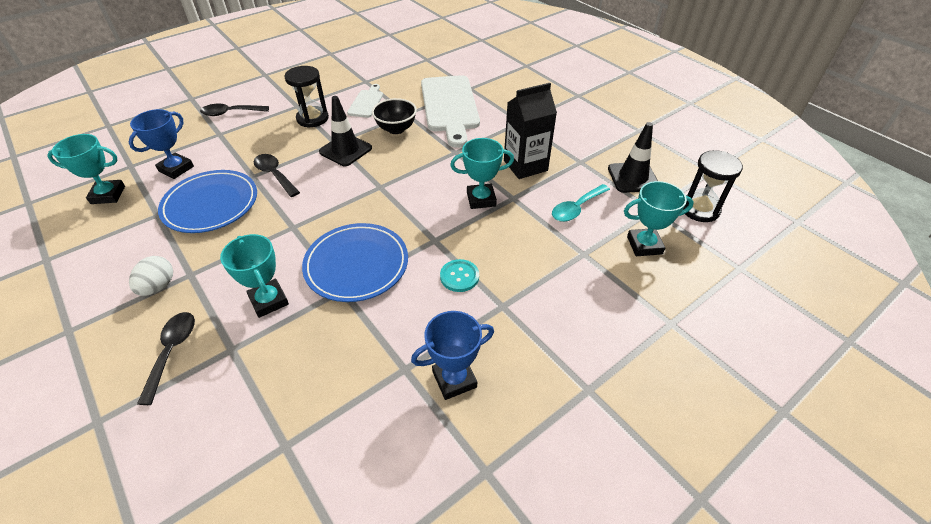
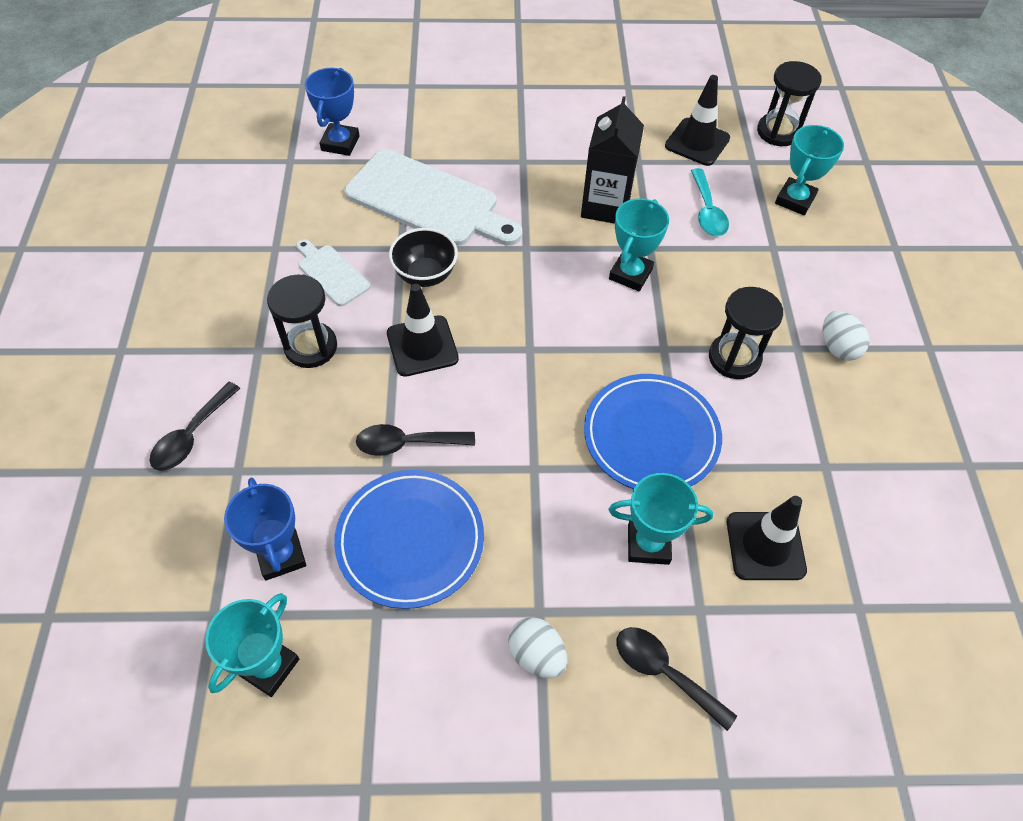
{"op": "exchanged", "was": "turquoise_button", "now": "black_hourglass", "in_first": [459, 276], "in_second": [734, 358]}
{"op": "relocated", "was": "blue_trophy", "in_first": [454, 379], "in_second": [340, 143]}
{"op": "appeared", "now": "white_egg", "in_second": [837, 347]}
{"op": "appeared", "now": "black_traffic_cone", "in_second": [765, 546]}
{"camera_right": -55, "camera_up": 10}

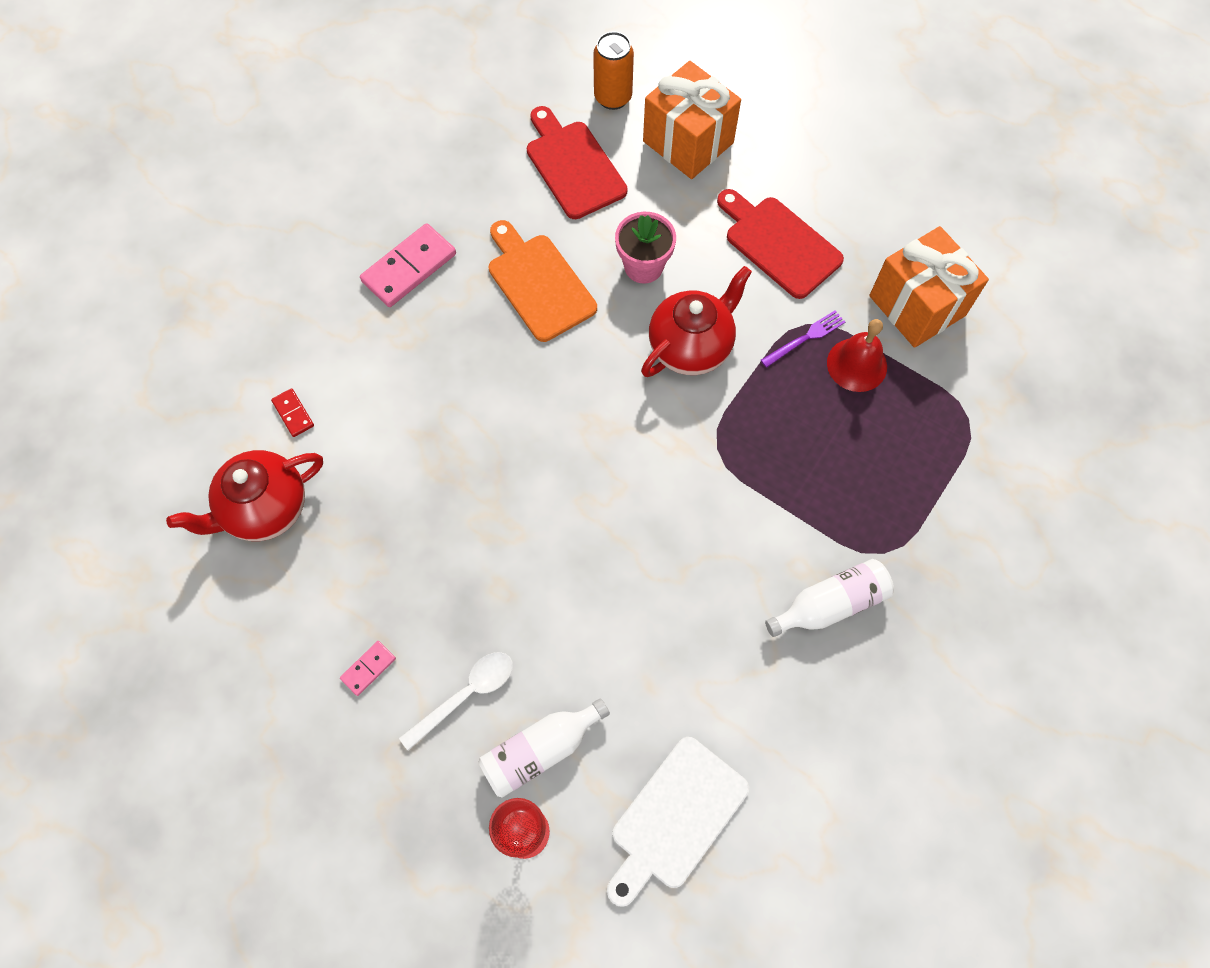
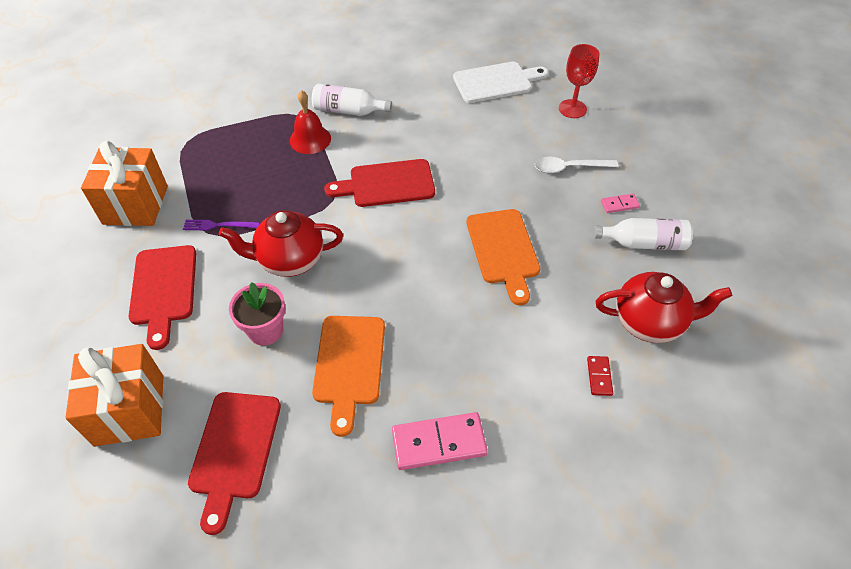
{"op": "missing", "was": "orange_can", "in_first": [613, 97]}
{"op": "relocated", "was": "red_bell", "in_first": [857, 364], "in_second": [310, 139]}
{"op": "relocated", "was": "white_bottle", "in_first": [540, 750], "in_second": [643, 243]}
{"op": "appeared", "now": "red_cutting_board", "in_second": [387, 184]}
{"op": "appeared", "now": "orange_cutting_board", "in_second": [503, 250]}
{"camera_right": -145, "camera_up": -15}

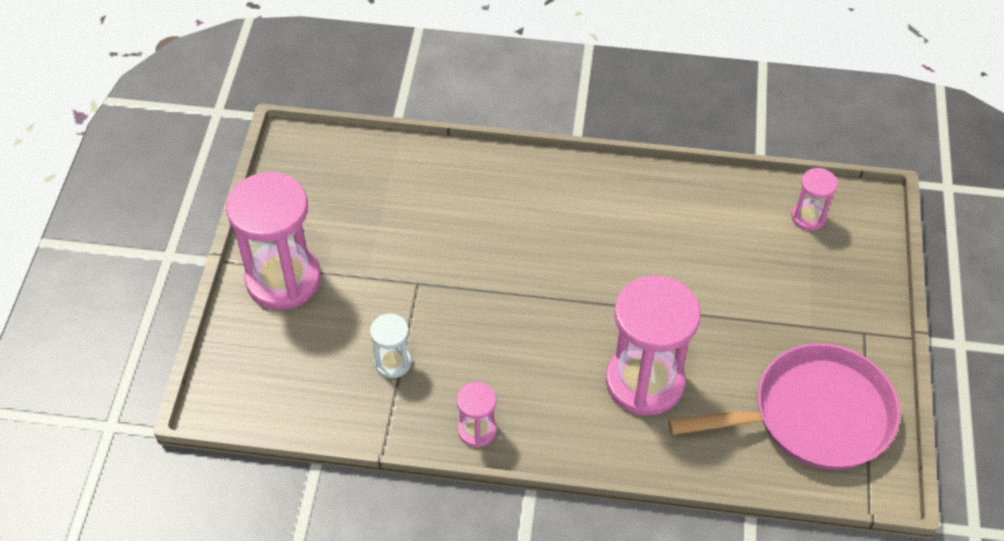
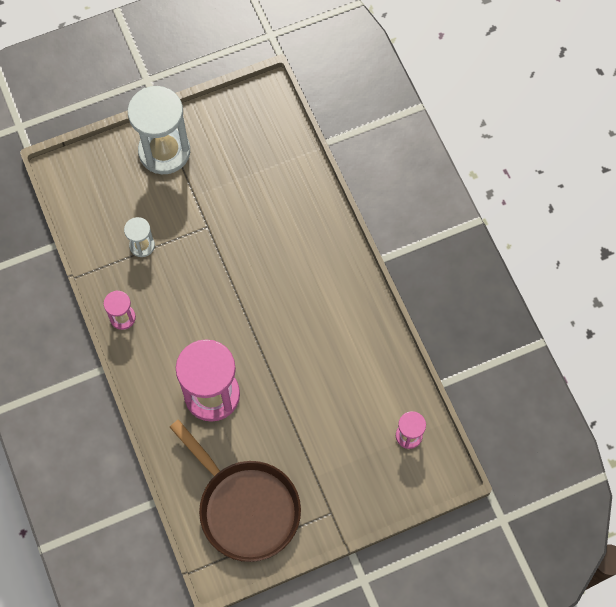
{"op": "colour", "was": "pink_hourglass", "now": "white_hourglass", "in_first": [283, 279], "in_second": [164, 151]}
{"op": "colour", "was": "pink_pan", "now": "brown_pan", "in_first": [812, 416], "in_second": [245, 507]}
{"camera_right": 60, "camera_up": 15}

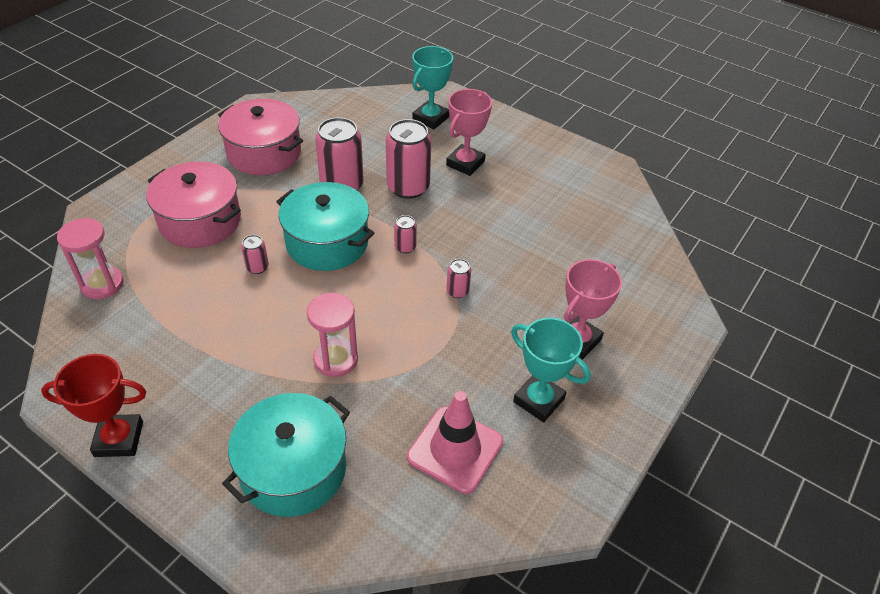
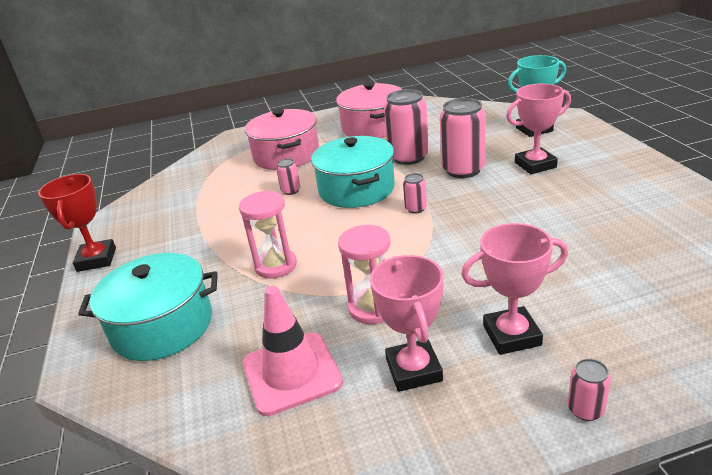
{"op": "relocated", "was": "pink_hourglass", "in_first": [102, 284], "in_second": [372, 308]}
{"op": "relocated", "was": "pink_can", "in_first": [457, 291], "in_second": [585, 409]}
{"op": "colour", "was": "turquoise_trophy", "now": "pink_trophy", "in_first": [538, 400], "in_second": [414, 370]}
{"op": "spun", "was": "red_trophy", "in_first": [119, 439], "in_second": [96, 259], "clockwise": 45}
{"camera_right": 45, "camera_up": -15}

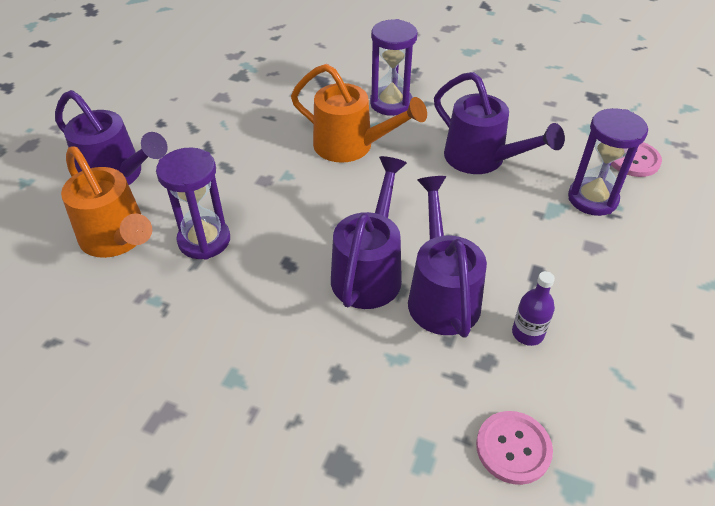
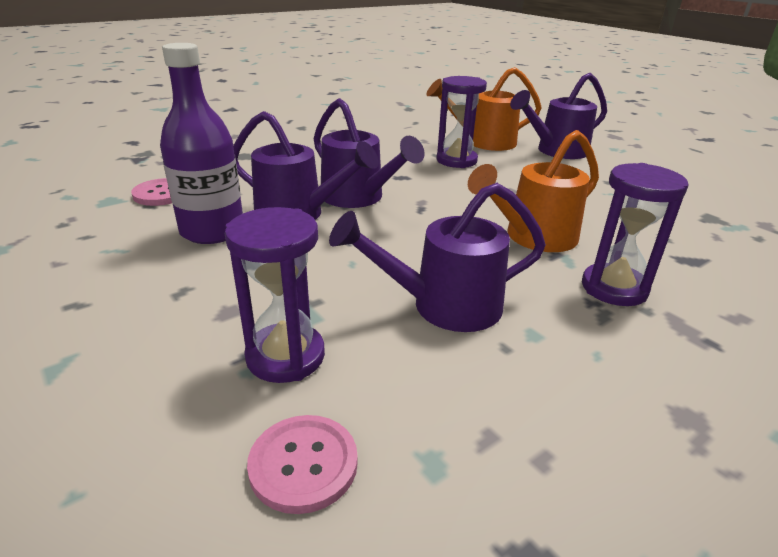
{"op": "size", "was": "purple_bottle", "in_first": [527, 333], "in_second": [212, 231], "ratio": 2.07}
{"camera_right": 120, "camera_up": -15}

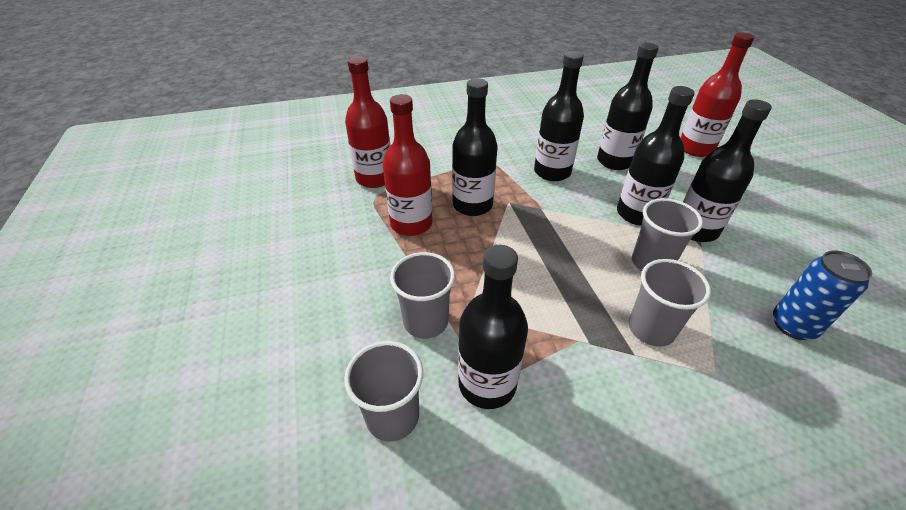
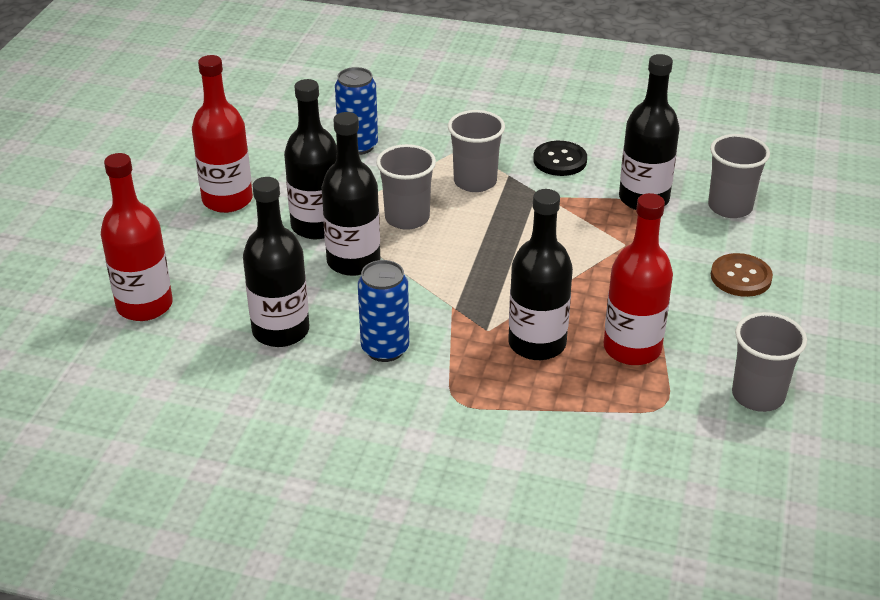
{"op": "exchanged", "was": "black_bottle", "now": "blue_can", "in_first": [552, 172], "in_second": [385, 349]}
{"op": "relocated", "was": "red_bottle", "in_first": [374, 178], "in_second": [227, 200]}
{"op": "relocated", "was": "grey_cup", "in_first": [425, 321], "in_second": [758, 395]}
{"op": "appeared", "now": "black_button", "in_second": [560, 160]}
{"op": "appeared", "now": "brown_button", "in_second": [741, 277]}
{"camera_right": -150, "camera_up": -5}

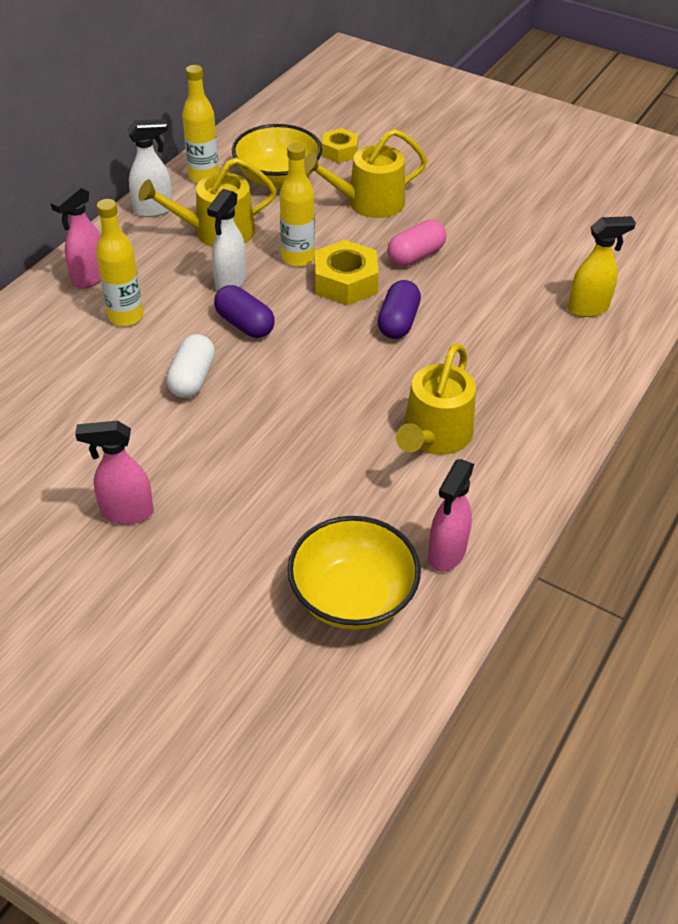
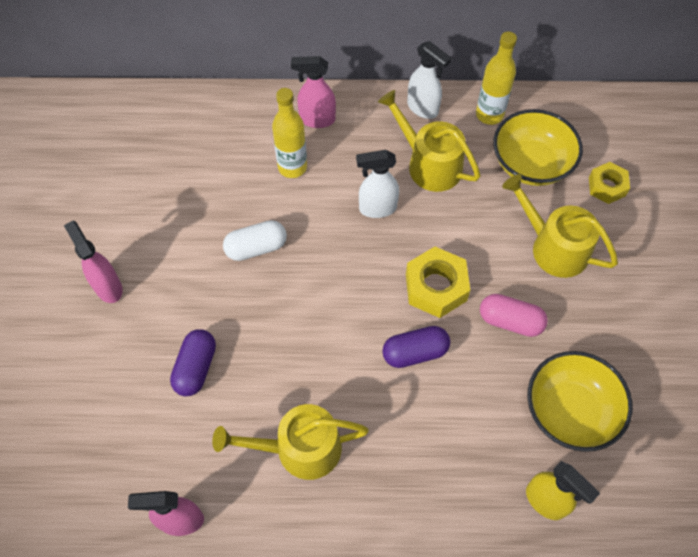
{"op": "missing", "was": "yellow_bottle", "in_first": [298, 258]}
{"op": "relocated", "was": "purple_capsule", "in_first": [245, 324], "in_second": [196, 368]}
{"op": "relocated", "was": "yellow_bowl", "in_first": [353, 596], "in_second": [570, 411]}
{"camera_right": 60, "camera_up": 15}

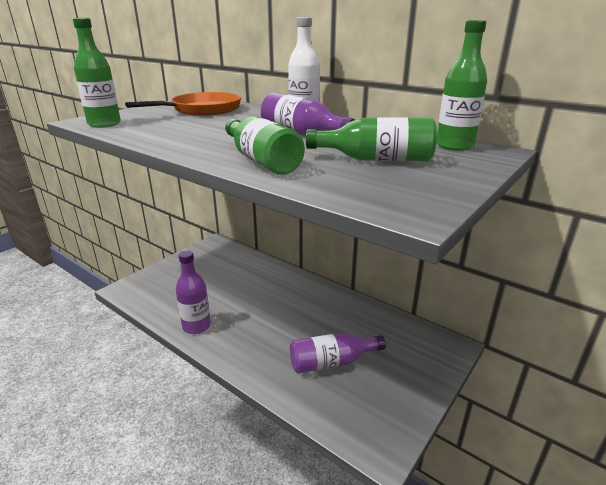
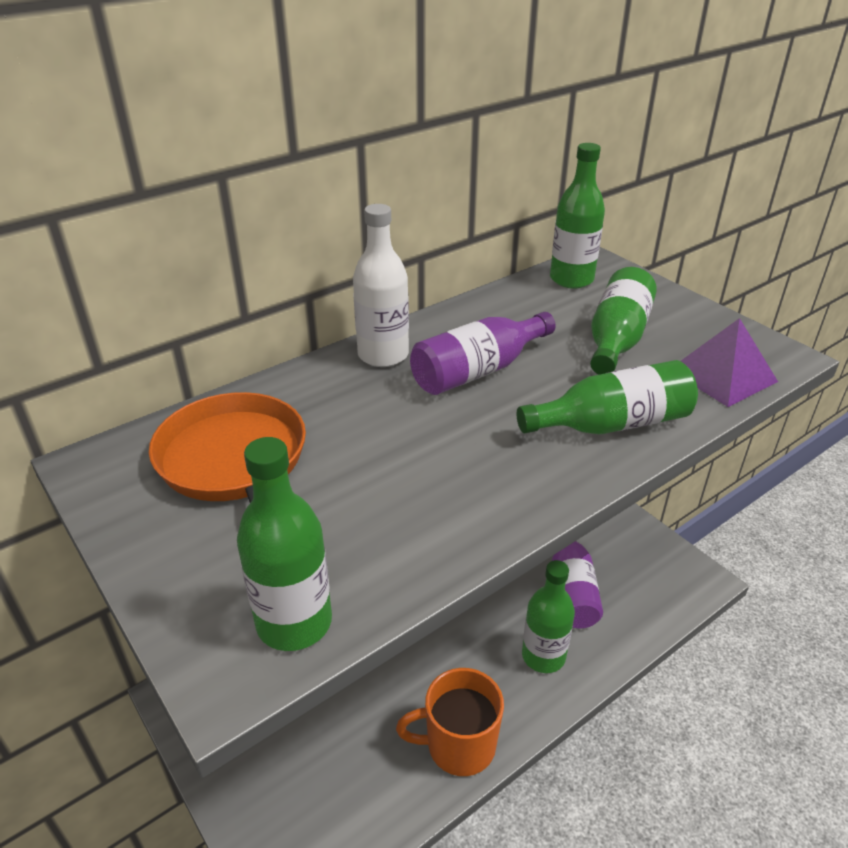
{"op": "exchanged", "was": "purple_bottle", "now": "orange_mug", "in_first": [196, 326], "in_second": [458, 745]}
{"op": "appeared", "now": "purple_pyramid", "in_second": [722, 375]}
{"op": "appeared", "now": "green_bottle", "in_second": [543, 656]}
{"camera_right": -75, "camera_up": 10}

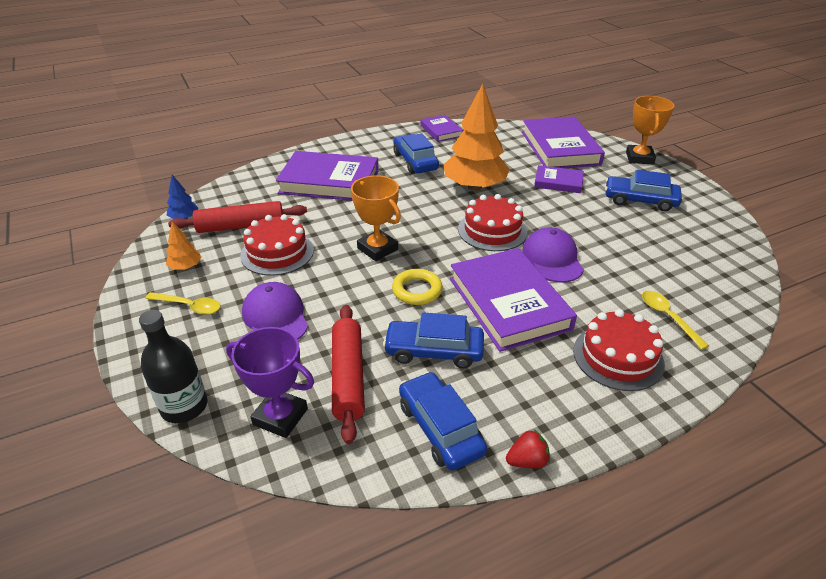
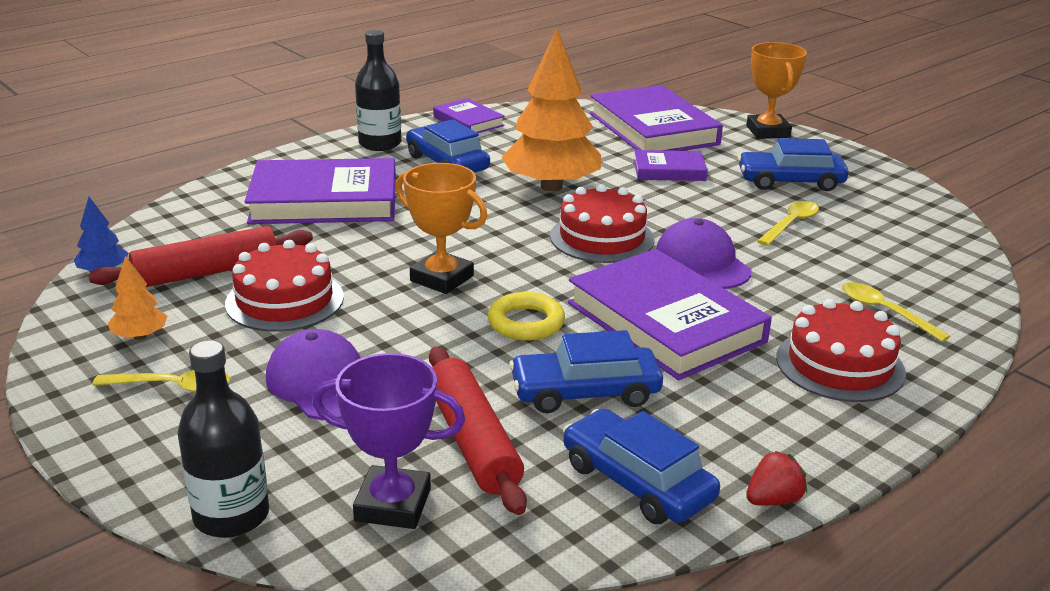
{"op": "appeared", "now": "black_bottle", "in_second": [380, 144]}
{"op": "appeared", "now": "yellow_spoon", "in_second": [790, 224]}
{"camera_right": -15, "camera_up": -10}

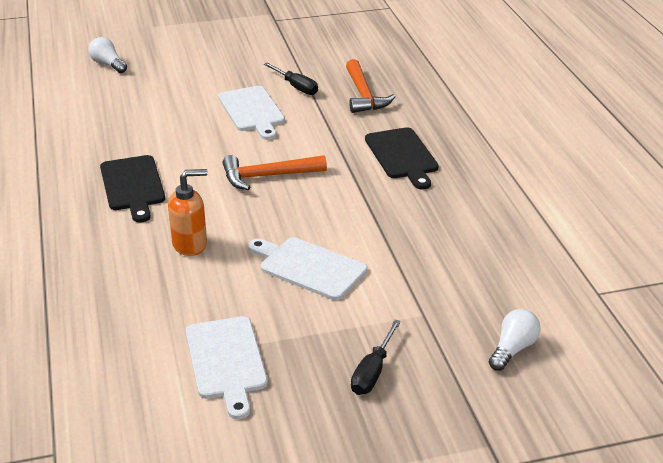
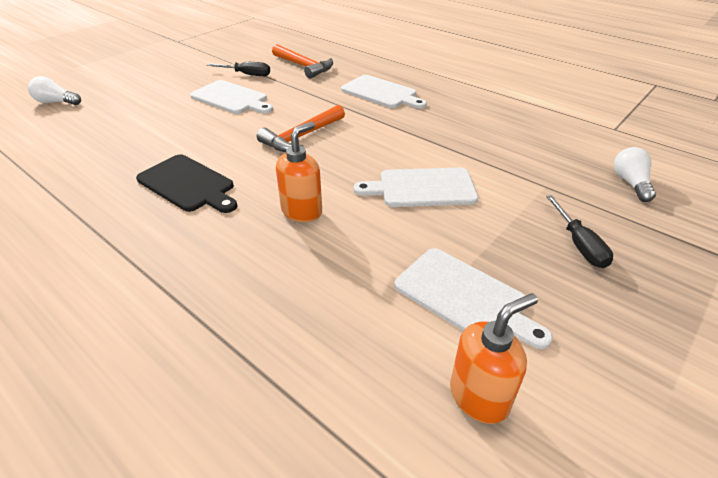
{"op": "colour", "was": "black_cutting_board", "now": "white_cutting_board", "in_first": [402, 156], "in_second": [381, 93]}
{"op": "appeared", "now": "orange_soap_dispenser", "in_second": [479, 396]}
{"camera_right": -35, "camera_up": 5}

